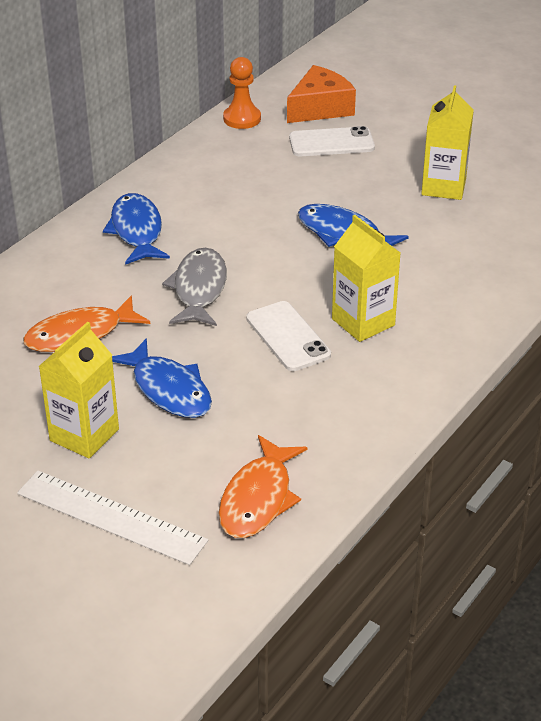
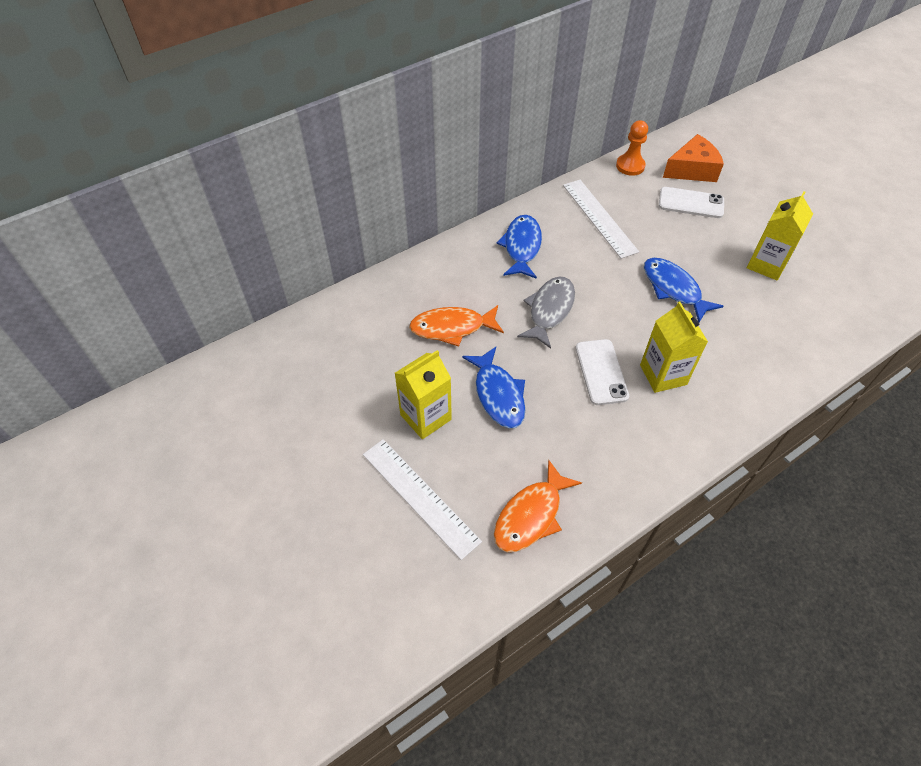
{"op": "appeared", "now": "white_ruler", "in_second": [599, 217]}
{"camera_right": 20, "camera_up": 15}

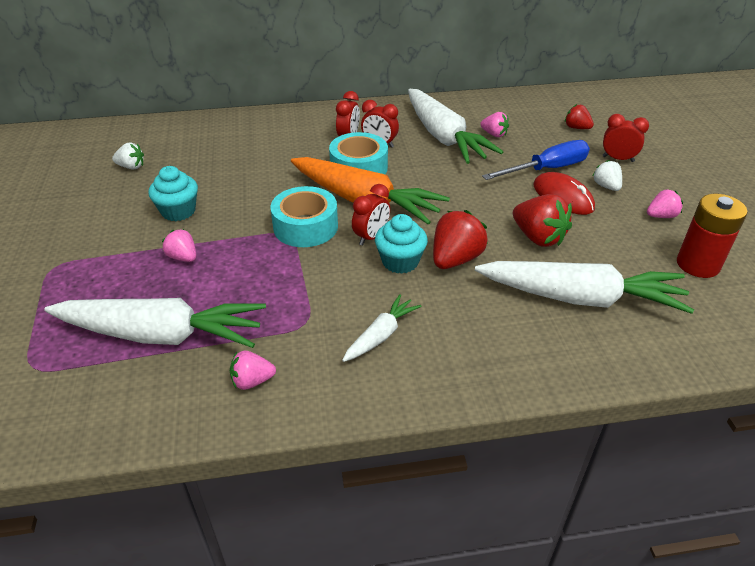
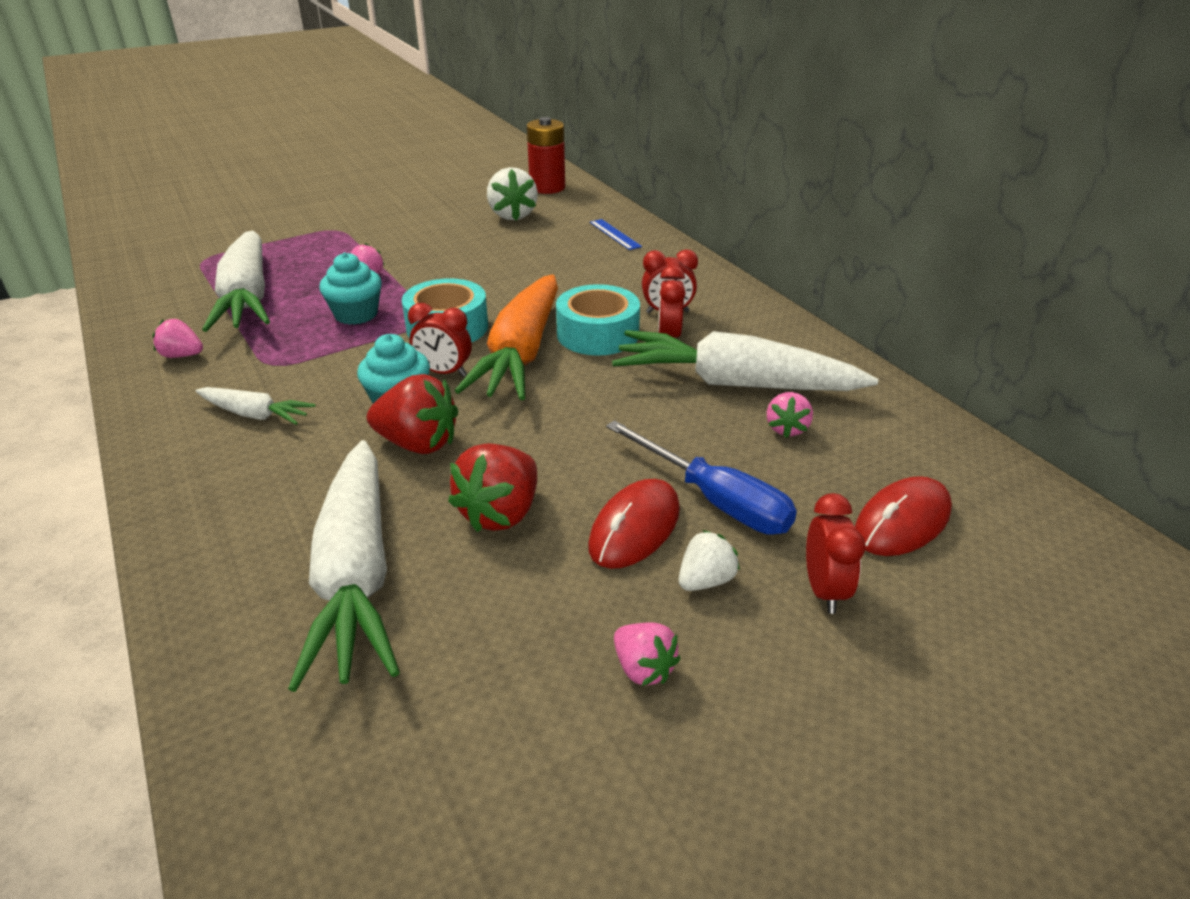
{"op": "spun", "was": "white_carrot", "in_first": [443, 137], "in_second": [734, 383], "clockwise": 60}
{"op": "exchanged", "was": "red_strawberry", "now": "red_mouse", "in_first": [576, 128], "in_second": [902, 521]}
{"op": "size", "was": "white_strawberry", "in_first": [131, 167], "in_second": [512, 215], "ratio": 1.7}
{"op": "relocated", "was": "turquoise_cupcake", "in_first": [178, 211], "in_second": [356, 314]}
{"op": "relocated", "was": "red_battery", "in_first": [697, 264], "in_second": [547, 187]}
{"op": "spun", "was": "pink_strawberry", "in_first": [252, 381], "in_second": [182, 355], "clockwise": -45}
{"op": "appeared", "now": "blue_ruler", "in_second": [615, 234]}
{"camera_right": 70, "camera_up": -5}

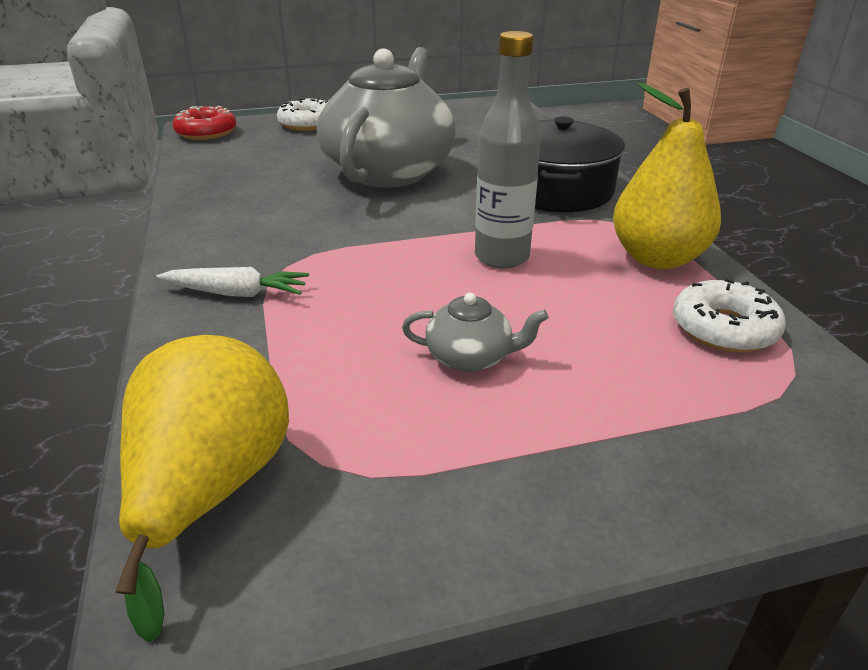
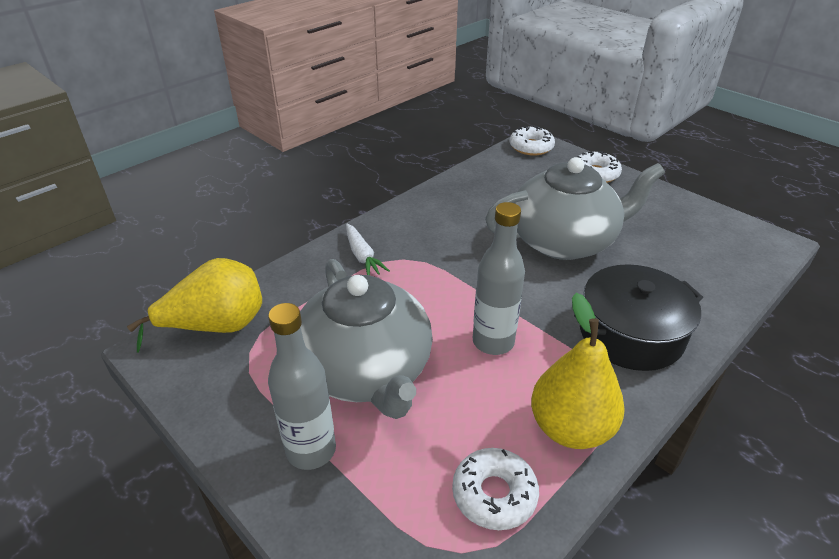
{"op": "colour", "was": "red_donut", "now": "white_donut", "in_first": [206, 132], "in_second": [531, 147]}
{"op": "size", "was": "grey_teapot", "in_first": [470, 357], "in_second": [366, 370], "ratio": 2.47}
{"op": "appeared", "now": "grey_bottle", "in_second": [311, 450]}
{"camera_right": 60, "camera_up": 5}

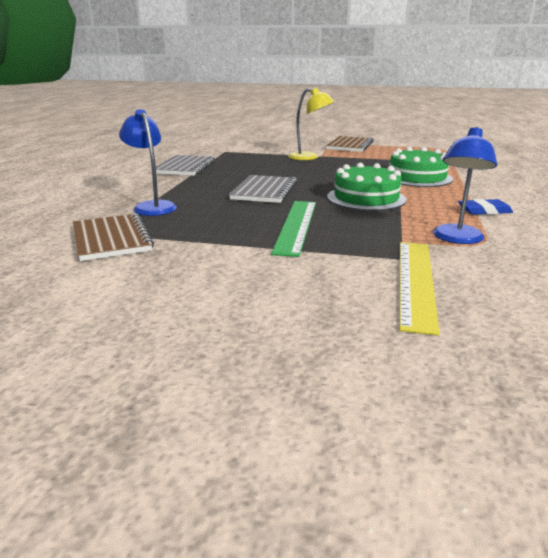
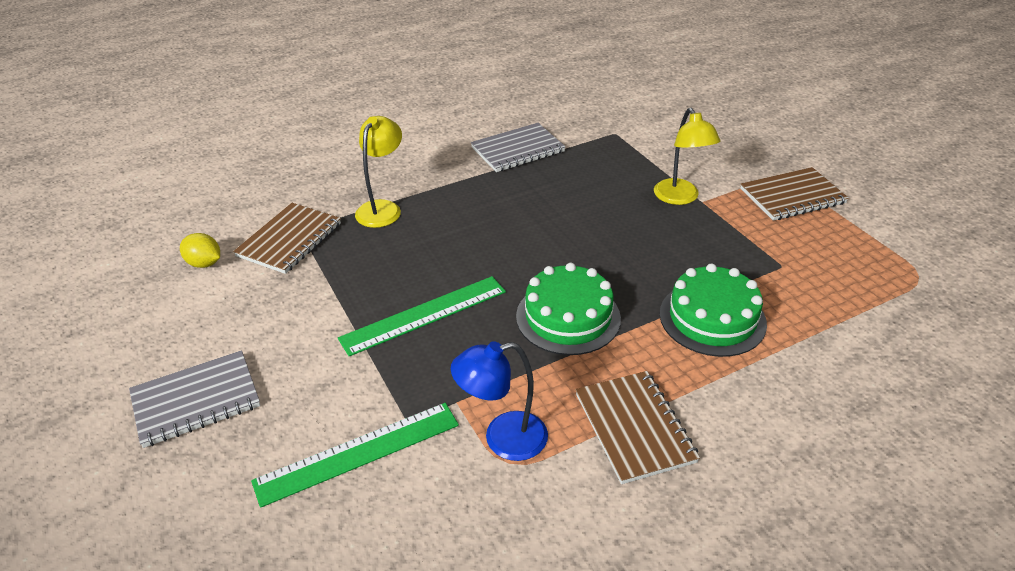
{"op": "colour", "was": "blue_lamp", "now": "yellow_lamp", "in_first": [152, 206], "in_second": [382, 208]}
{"op": "relocated", "was": "grey_notebook", "in_first": [264, 191], "in_second": [196, 400]}
{"op": "exchanged", "was": "blue_eraser", "now": "brown_notebook", "in_first": [484, 211], "in_second": [634, 428]}
{"op": "colour", "was": "yellow_ruler", "now": "green_ruler", "in_first": [415, 281], "in_second": [358, 452]}
{"op": "appeared", "now": "yellow_lemon", "in_second": [204, 263]}
{"camera_right": 50, "camera_up": 15}

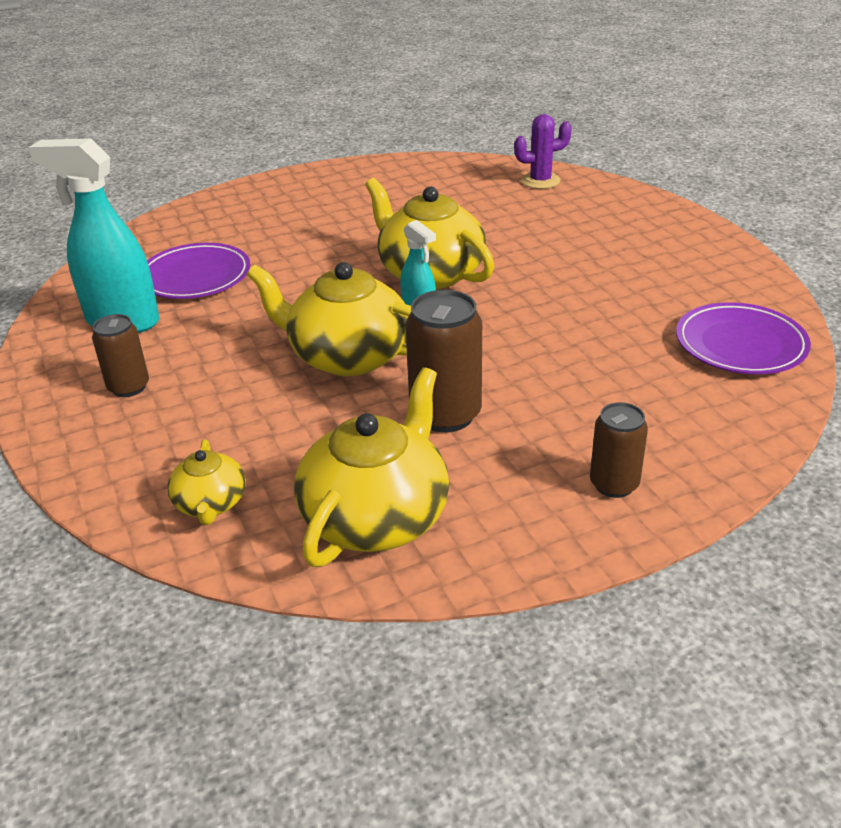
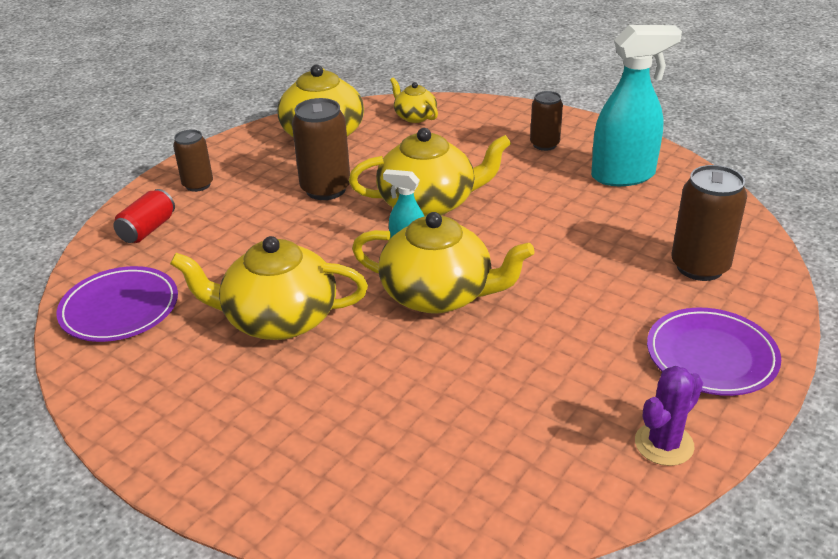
{"op": "relocated", "was": "purple_cactus", "in_first": [540, 181], "in_second": [664, 444]}
{"op": "relocated", "was": "purple_plate", "in_first": [195, 276], "in_second": [711, 356]}
{"op": "appeared", "now": "brown_can", "in_second": [699, 267]}
{"op": "appeared", "now": "red_can", "in_second": [147, 229]}
{"op": "appeared", "now": "yellow_teapot", "in_second": [278, 319]}
{"camera_right": 150, "camera_up": 0}

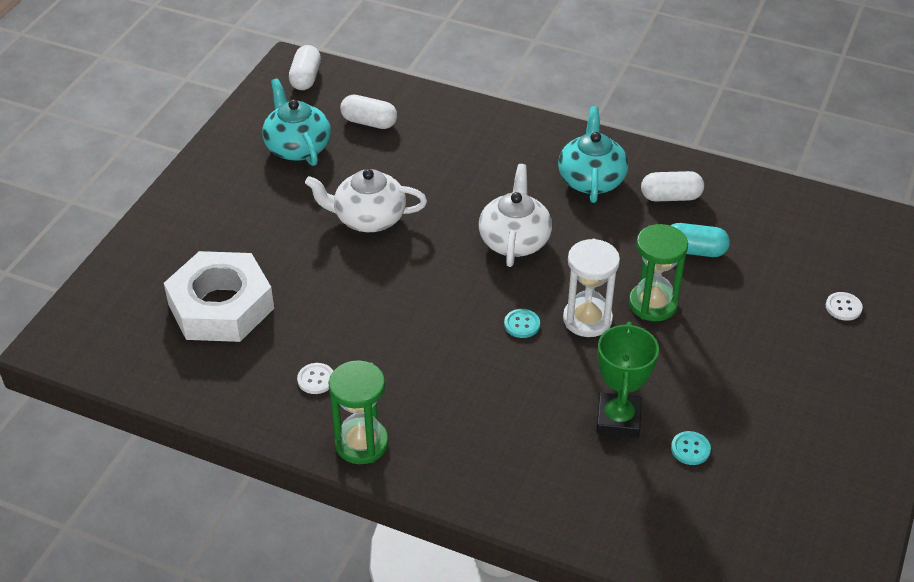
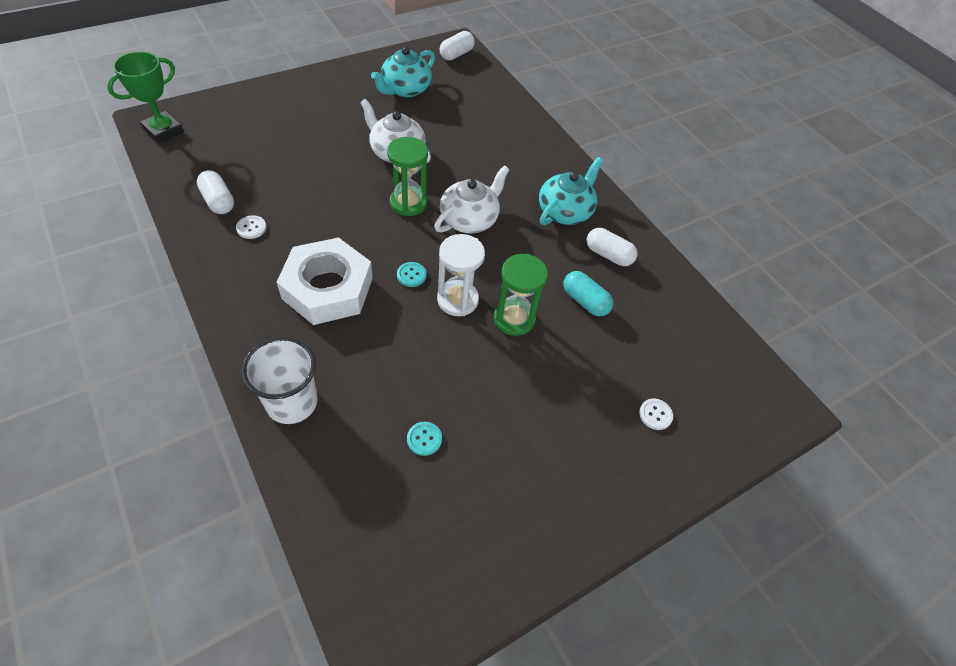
{"op": "spun", "was": "turquoise_teapot", "in_first": [297, 147], "in_second": [405, 89], "clockwise": -150}
{"op": "relocated", "was": "white_capsule", "in_first": [369, 122], "in_second": [218, 201]}
{"op": "relocated", "was": "white_nut", "in_first": [221, 306], "in_second": [327, 288]}
{"op": "relocated", "was": "green_trophy", "in_first": [618, 419], "in_second": [164, 131]}
{"op": "relocated", "was": "green_hourglass", "in_first": [361, 443], "in_second": [408, 203]}
{"op": "appeared", "now": "white_cup", "in_second": [292, 402]}
{"camera_right": 30, "camera_up": 10}

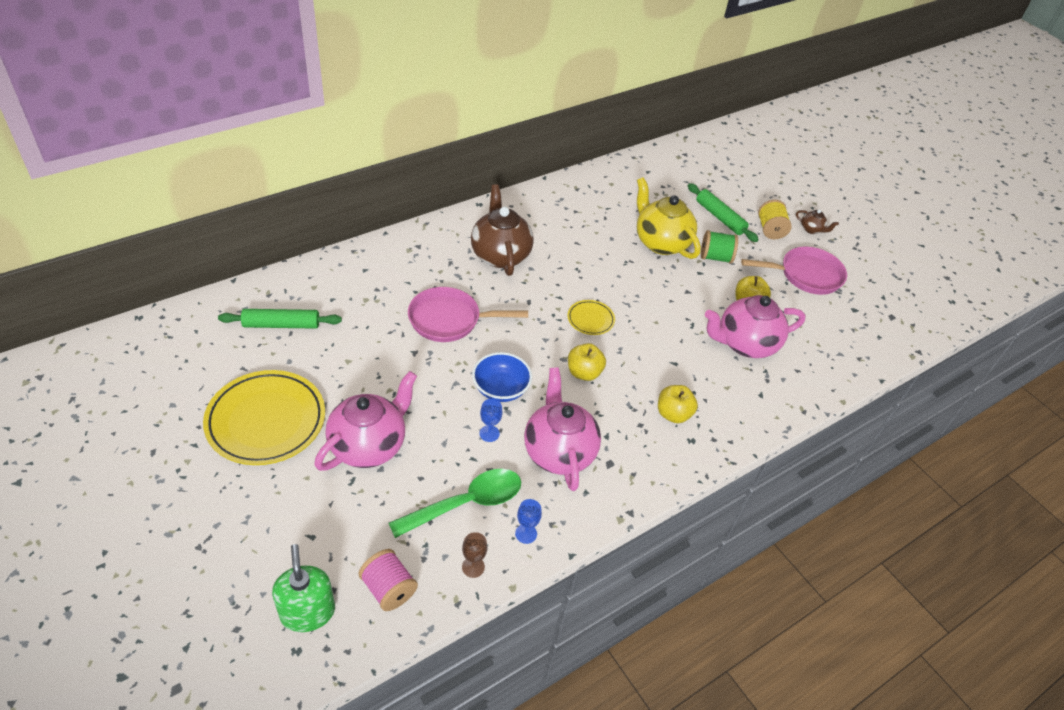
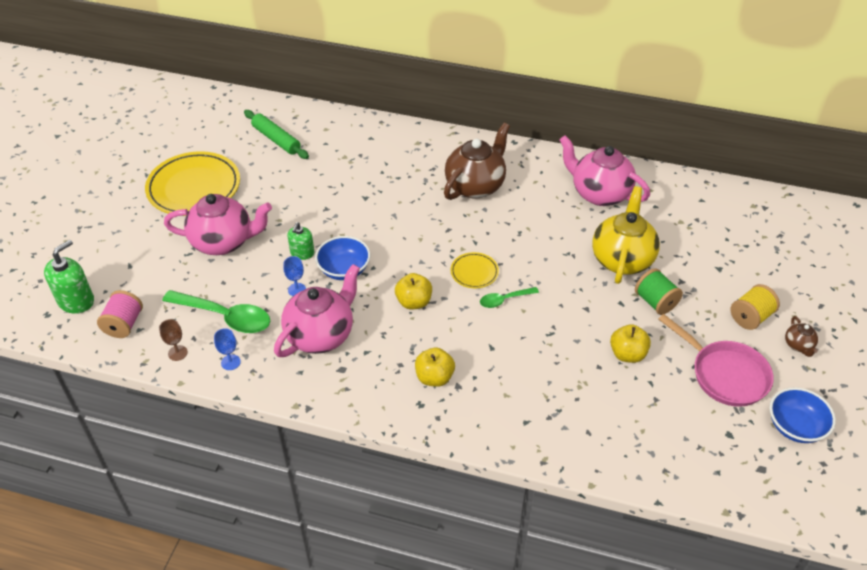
{"op": "missing", "was": "green_rolling_pin", "in_first": [720, 217]}
{"op": "missing", "was": "pink_pan", "in_first": [449, 320]}
{"op": "relocated", "was": "pink_teapot", "in_first": [745, 344], "in_second": [599, 193]}
{"op": "appeared", "now": "green_soap_dispenser", "in_second": [302, 253]}
{"op": "appeared", "now": "green_spoon", "in_second": [504, 300]}
{"op": "appeared", "now": "blue_bowl", "in_second": [795, 426]}
{"camera_right": 55, "camera_up": 0}

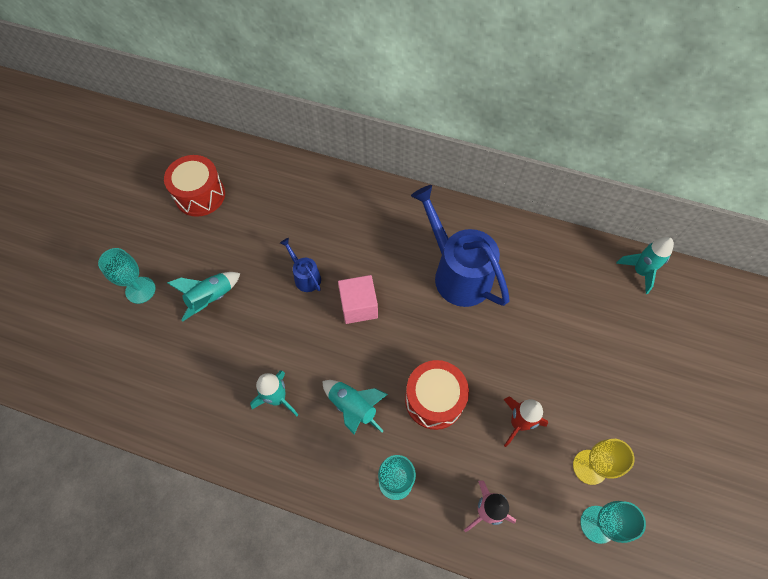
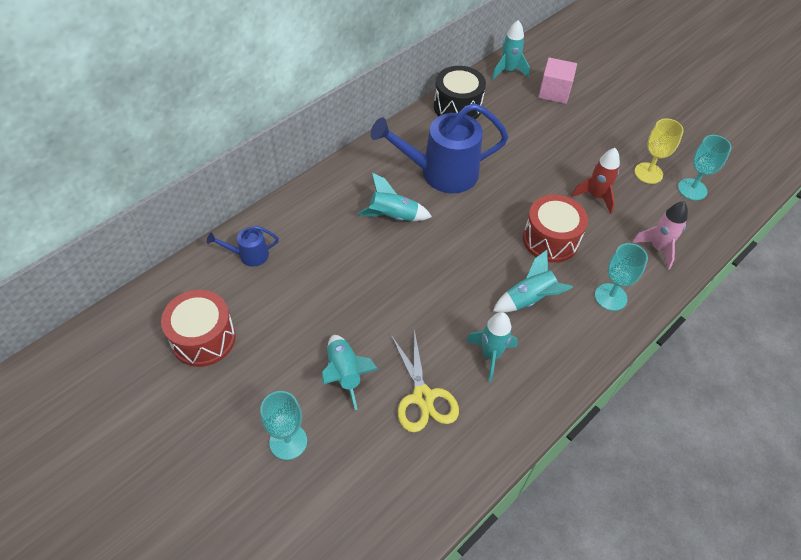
{"op": "relocated", "was": "blue_watering_can", "in_first": [305, 276], "in_second": [249, 255]}
{"op": "relocated", "was": "pink_cube", "in_first": [358, 306], "in_second": [554, 92]}
{"op": "appeared", "now": "black_drum", "in_second": [457, 107]}
{"op": "appeared", "now": "turquoise_rocket", "in_second": [393, 216]}
{"op": "appeared", "now": "yellow_scissors", "in_second": [423, 397]}
{"camera_right": -65, "camera_up": -10}

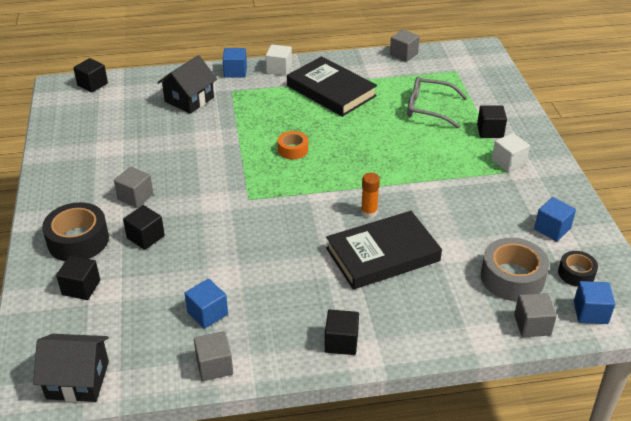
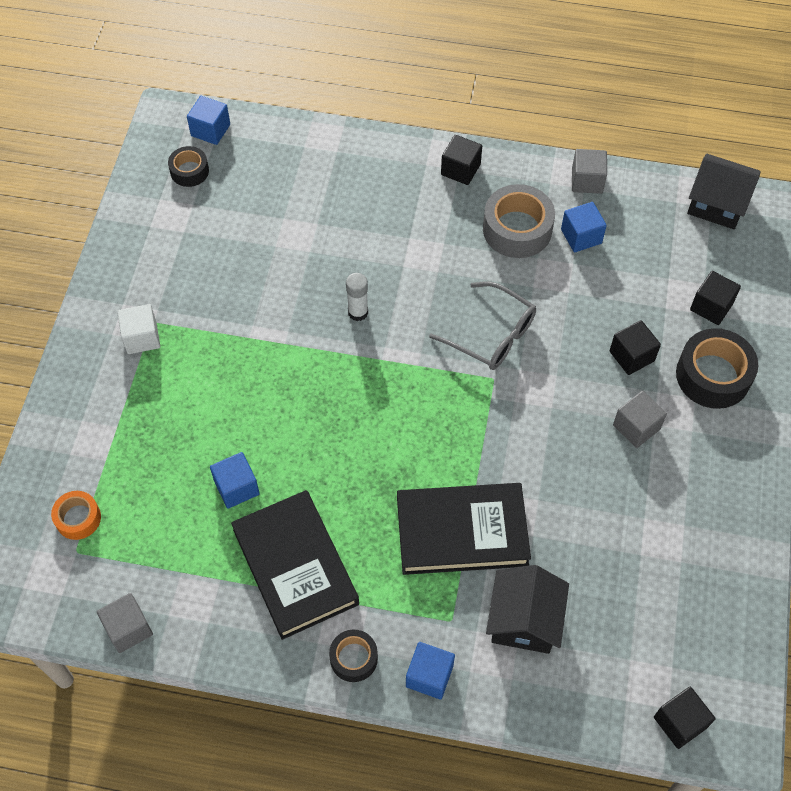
{"op": "exchanged", "was": "white_cube", "now": "black_tape", "in_first": [279, 69], "in_second": [353, 658]}
{"op": "spun", "was": "black_house", "in_first": [189, 99], "in_second": [524, 620], "clockwise": -45}
{"op": "relocated", "was": "grey_glasses", "in_first": [429, 108], "in_second": [491, 335]}
{"op": "missing", "was": "black_cube", "in_first": [490, 131]}
{"op": "relocated", "was": "orange_tape", "in_first": [293, 150], "in_second": [78, 518]}
{"op": "colour", "was": "orange_glue_stick", "now": "white_glue_stick", "in_first": [369, 212], "in_second": [358, 312]}
{"op": "relocated", "was": "blue_cube", "in_first": [552, 229], "in_second": [236, 487]}
{"op": "relocated", "was": "black_book", "in_first": [382, 254], "in_second": [462, 532]}
{"op": "relocated", "was": "grey_tape", "in_first": [512, 277], "in_second": [517, 229]}
{"op": "missing", "was": "grey_cube", "in_first": [532, 325]}
{"camera_right": -160, "camera_up": 20}

